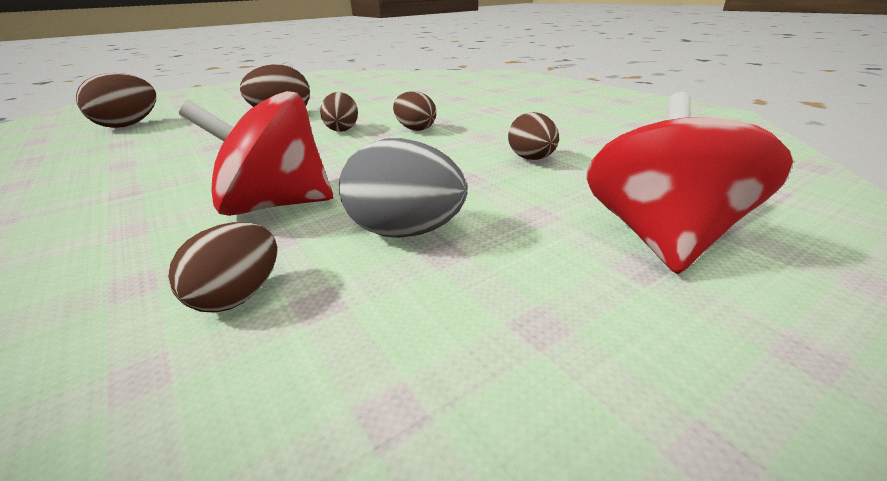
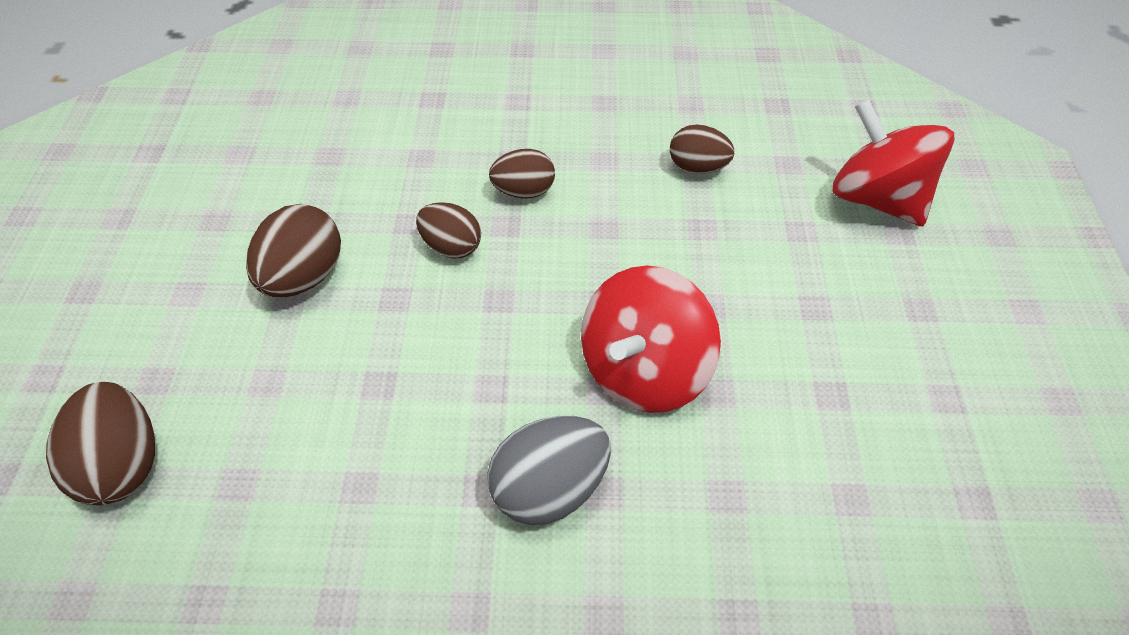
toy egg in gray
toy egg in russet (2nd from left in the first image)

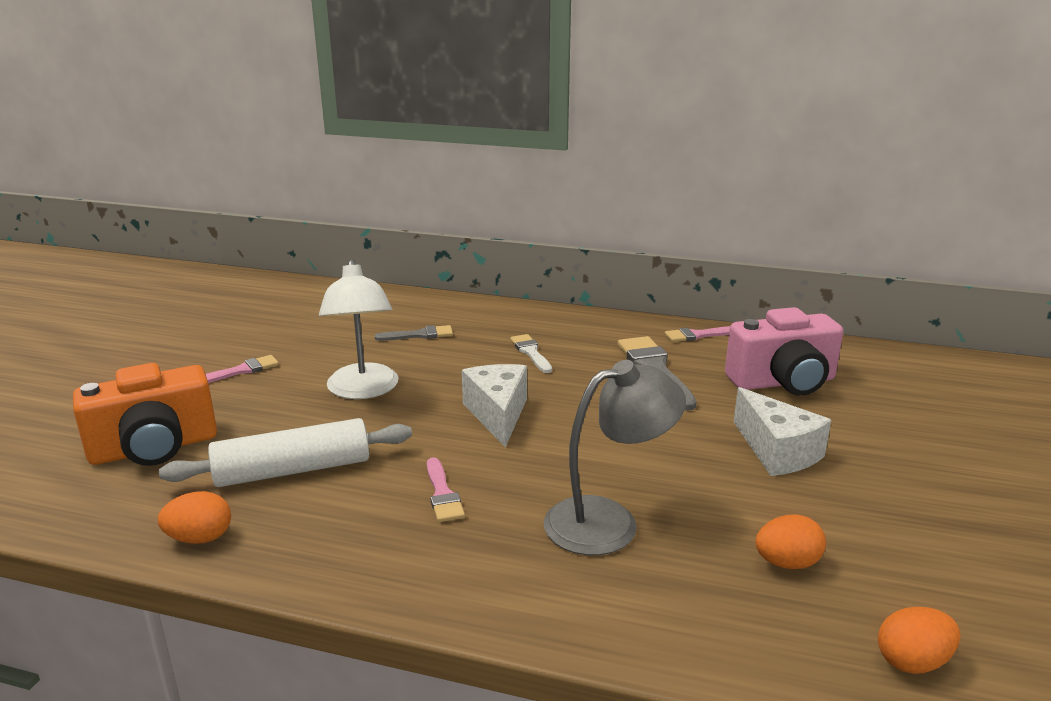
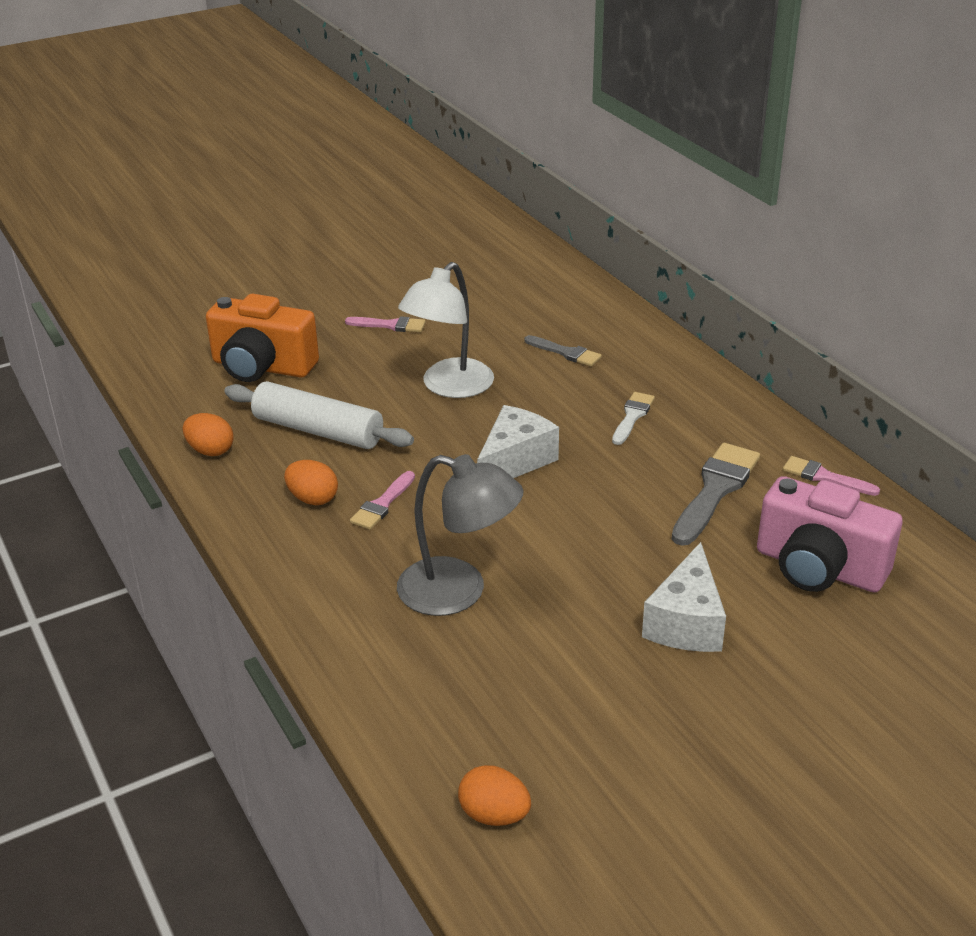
toy egg in orange-coloured (2nd from left)

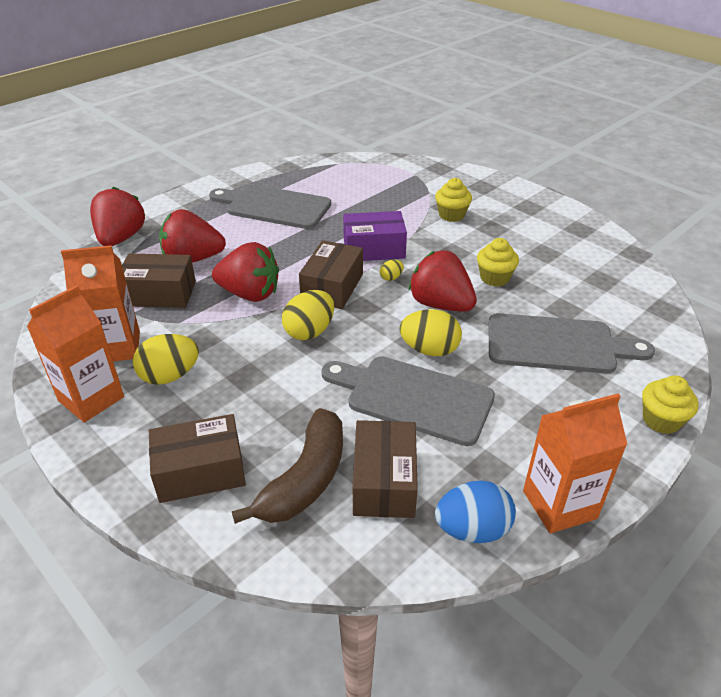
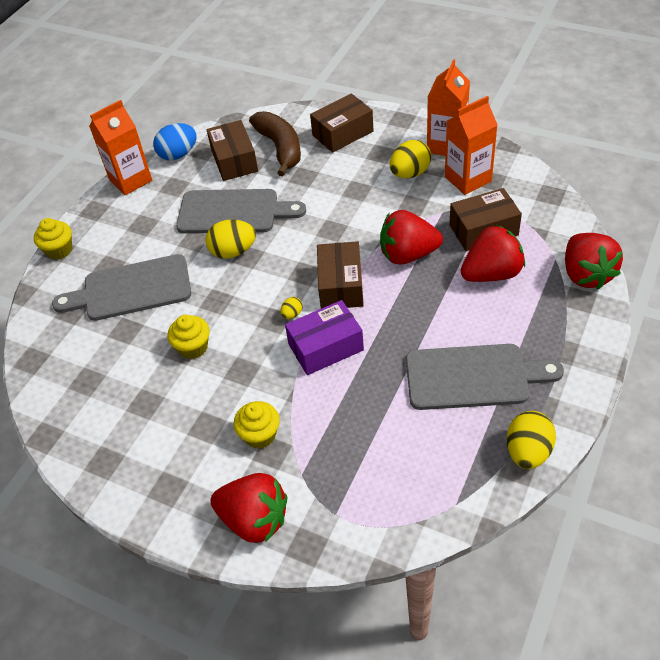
berry in crimson (1st from left)
toy egg in yellow (4th from left)
banana in russet

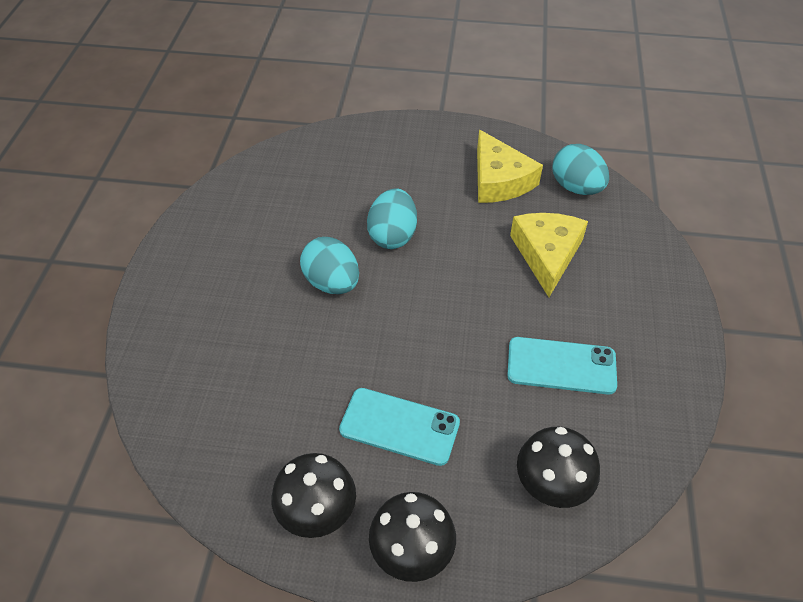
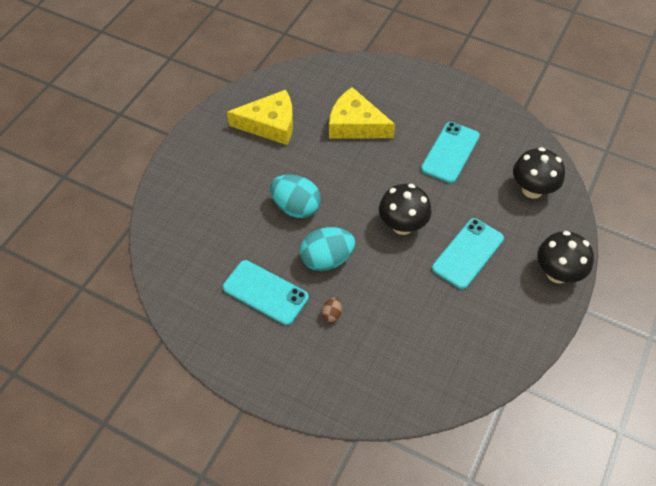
toy egg in teal (3rd from left in the first image)
toadstool in jet-black (1st from left)
smartphone in teal (1st from left)
toy egg in russet

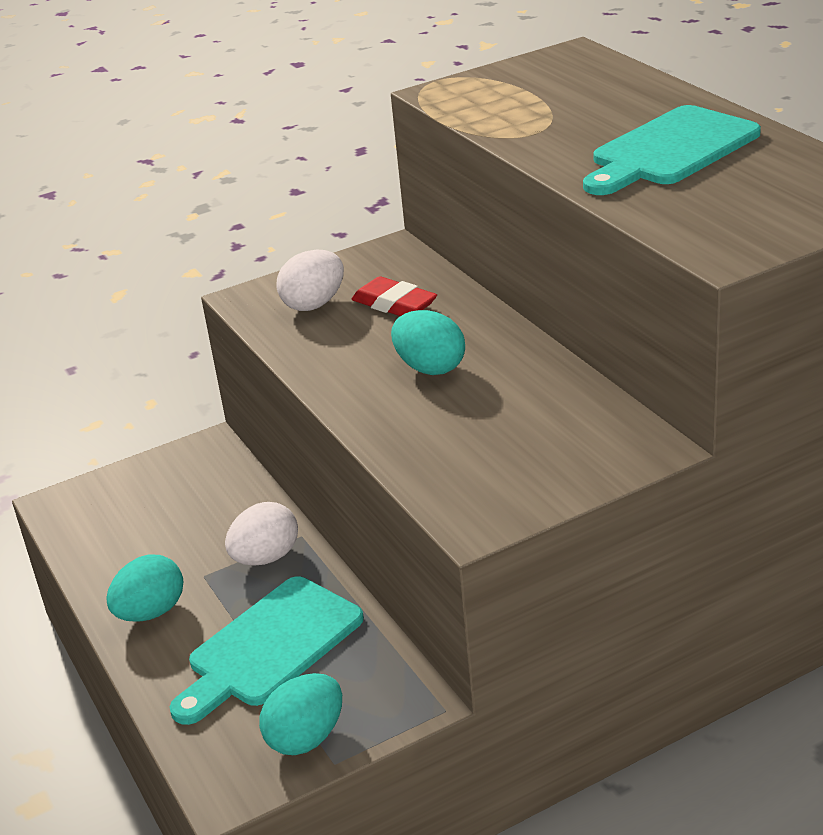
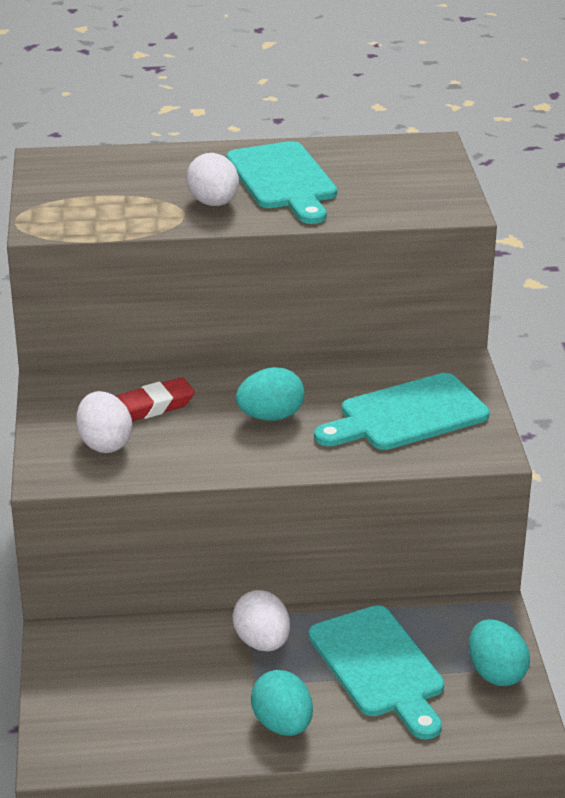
toy egg in pure white (2nd from left)
cutting board in teal (3rd from left)

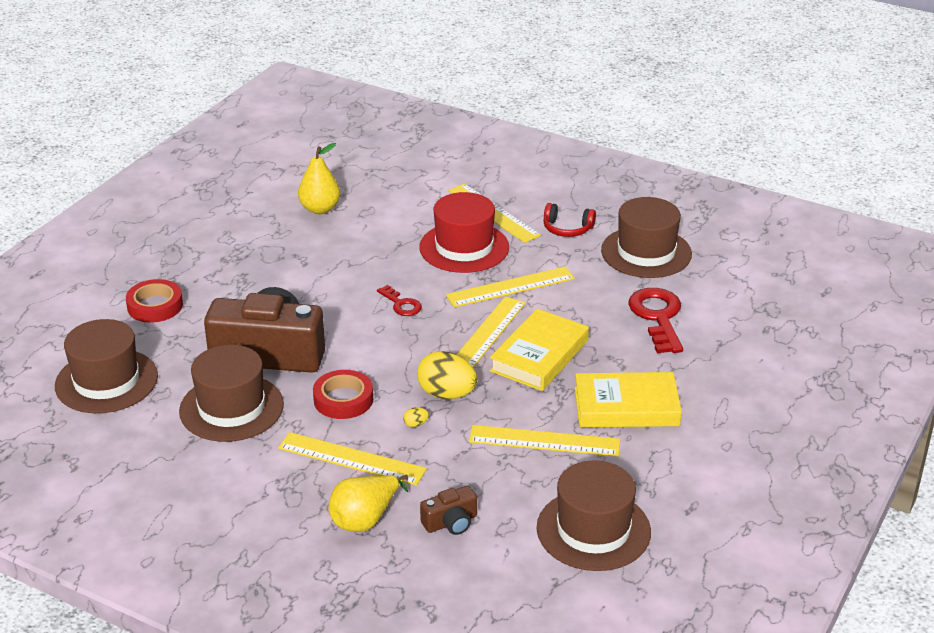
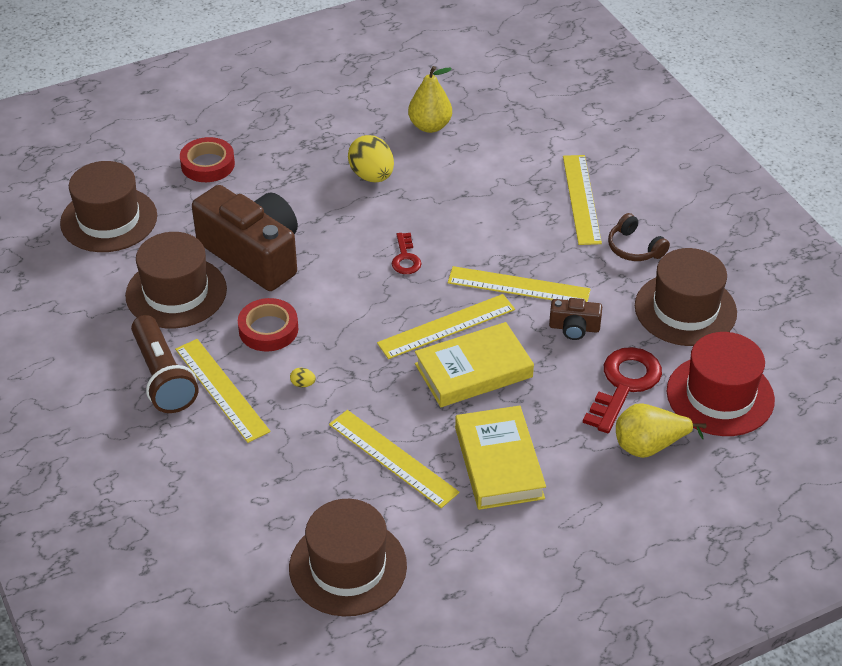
tall hat in crimson
headset in russet
toy egg in yellow (2nd from left)
book in yellow (2nd from left)
toy pear in yellow (2nd from left)
compact camera in russet (2nd from left)
pocket torch in russet

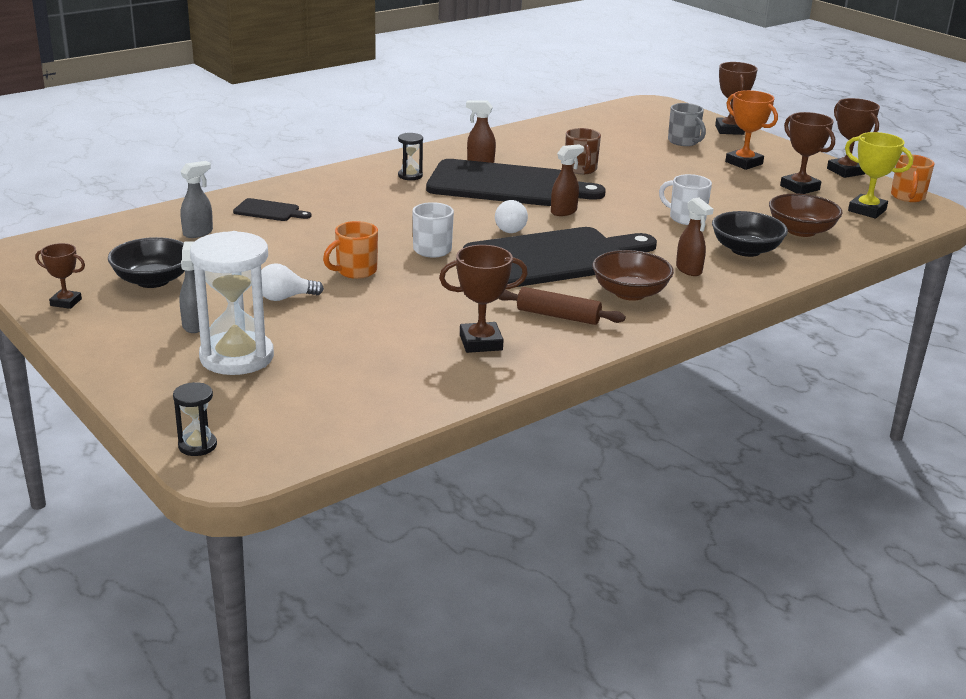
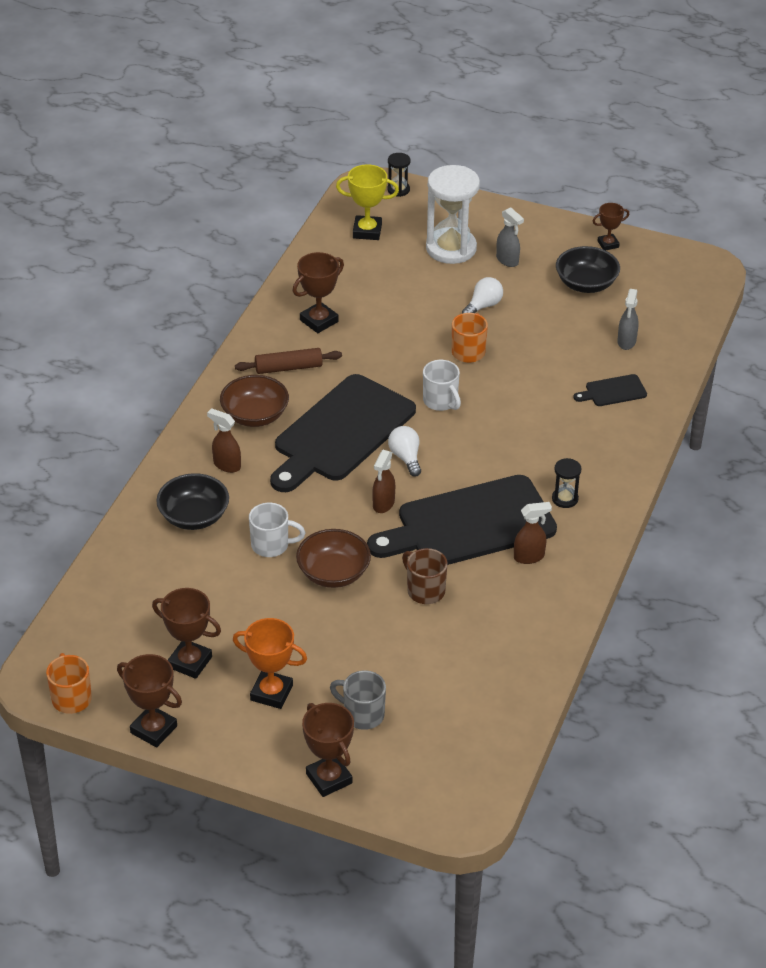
prize cup in yellow
serving bowl in russet (2nd from left)

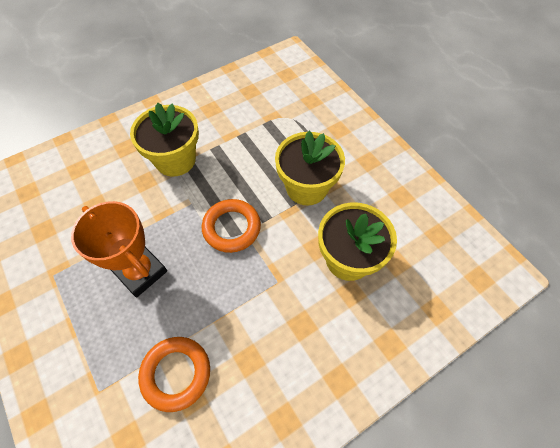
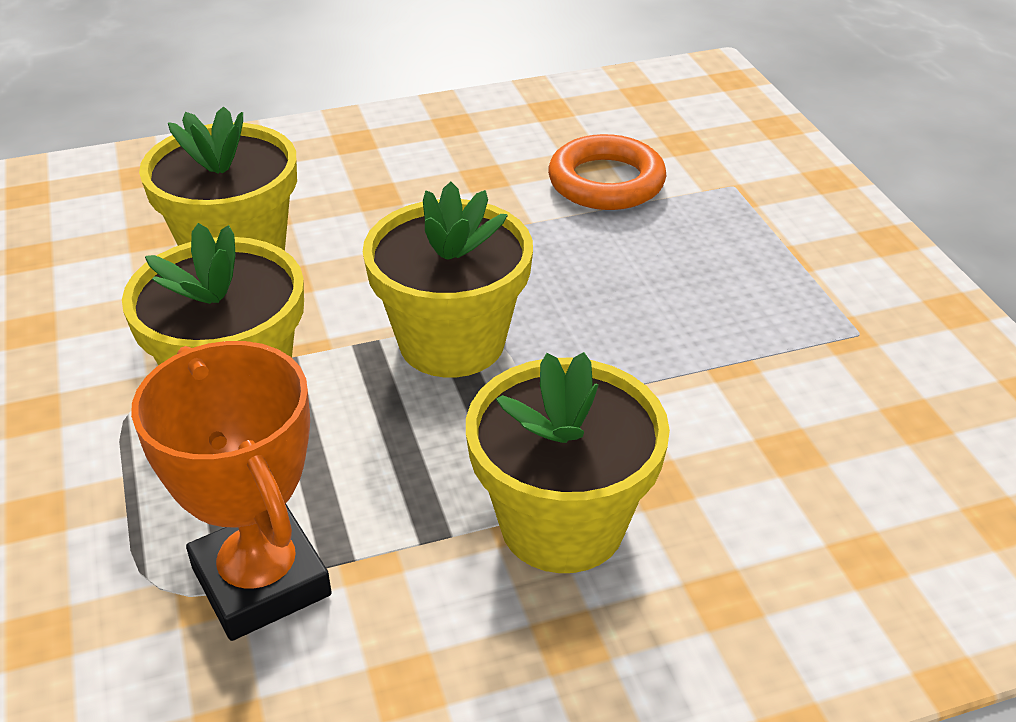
plant pot in yellow (3rd from left)
prize cup in orange-coloured

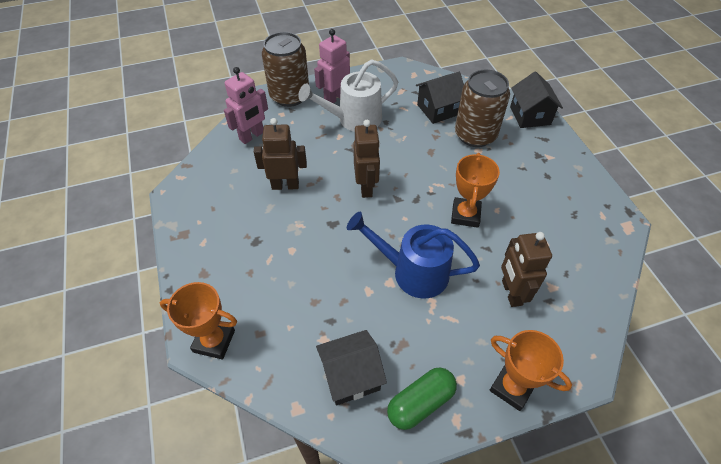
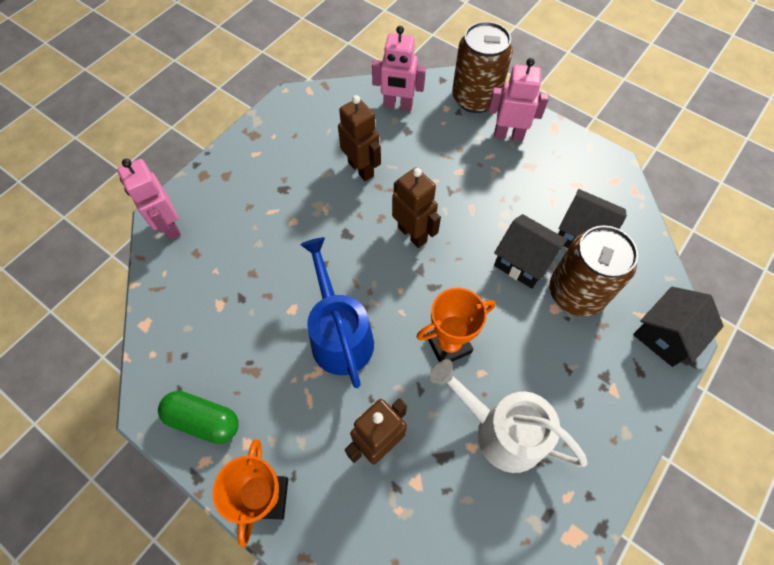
watering pot in pure white
robot in russet (3rd from left)
robot in rosy (1st from left)
house in jet-black (1st from left)

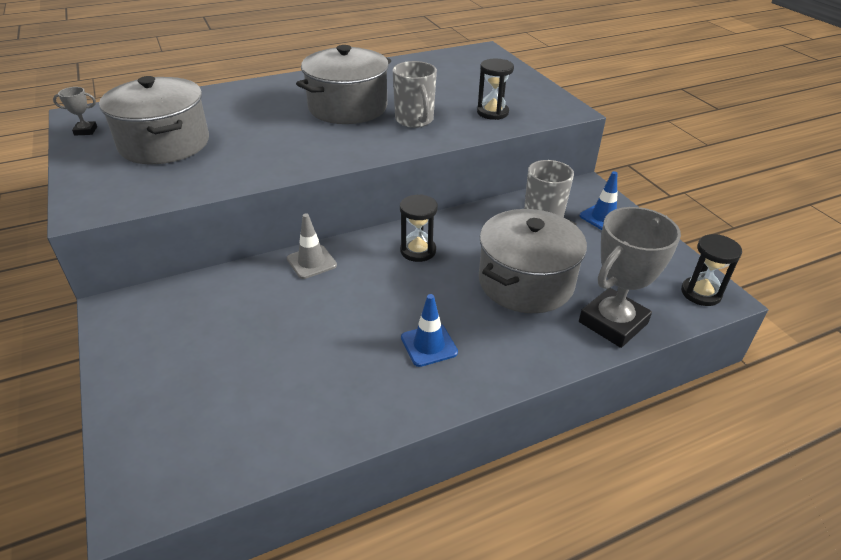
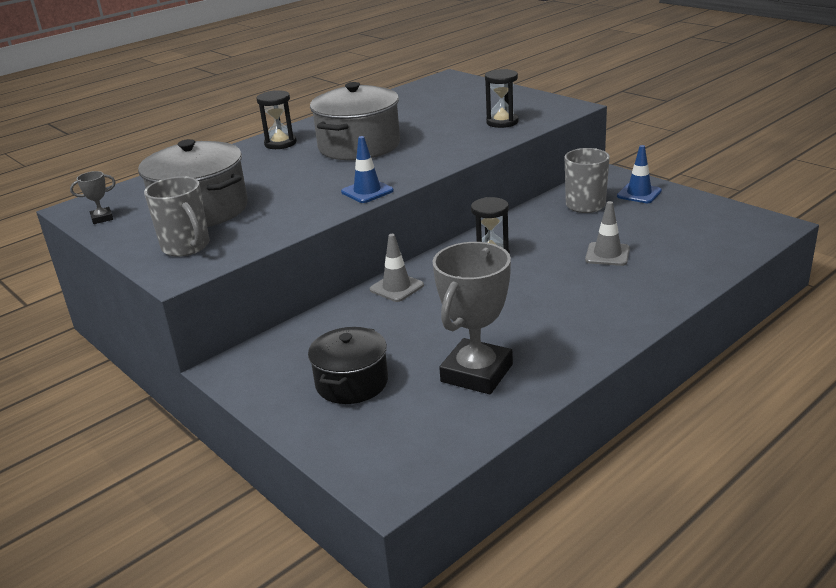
tea mug in gray (1st from left)
prize cup in gray (2nd from left)
road cone in gray (2nd from left)
sandglass in jet-black (1st from left)
road cone in blue (1st from left)
cooking pot in jet-black

